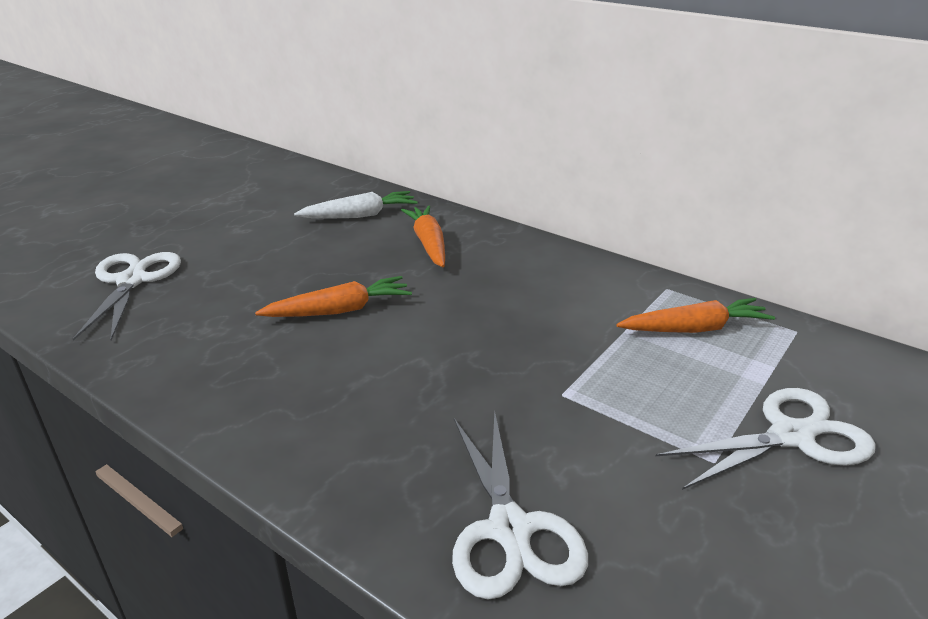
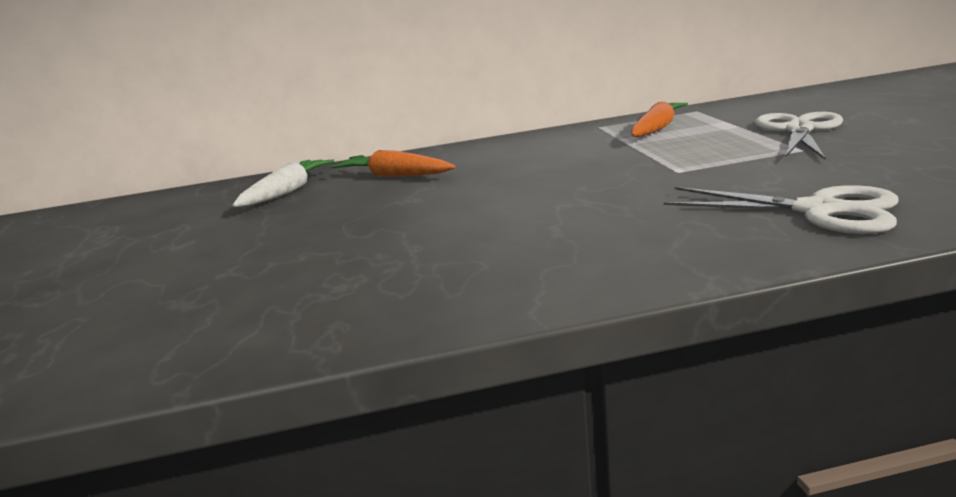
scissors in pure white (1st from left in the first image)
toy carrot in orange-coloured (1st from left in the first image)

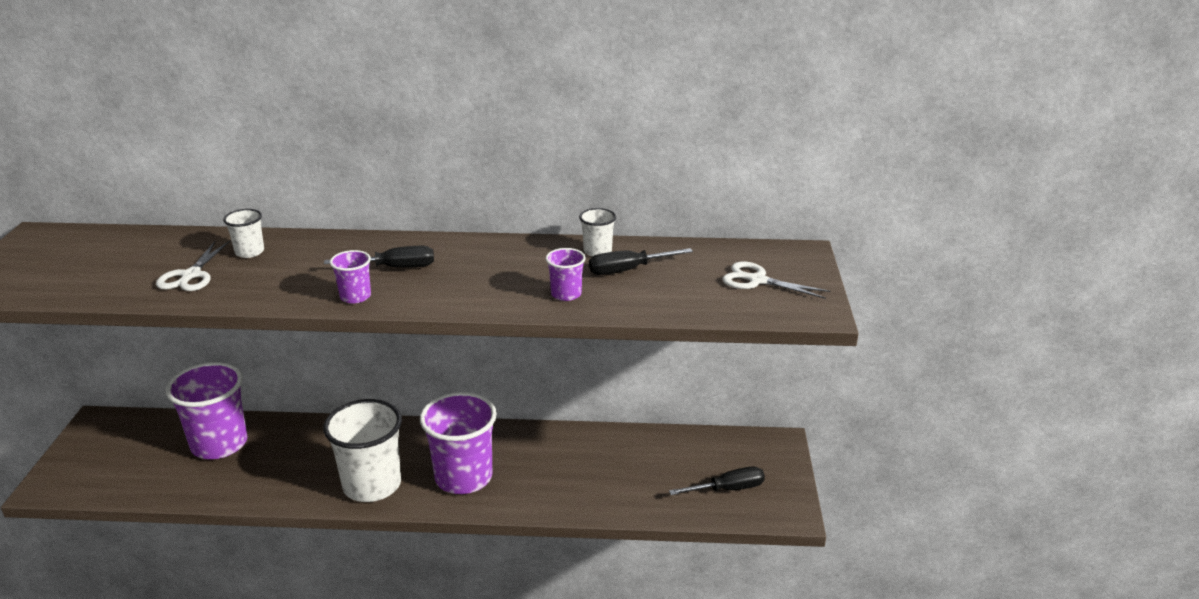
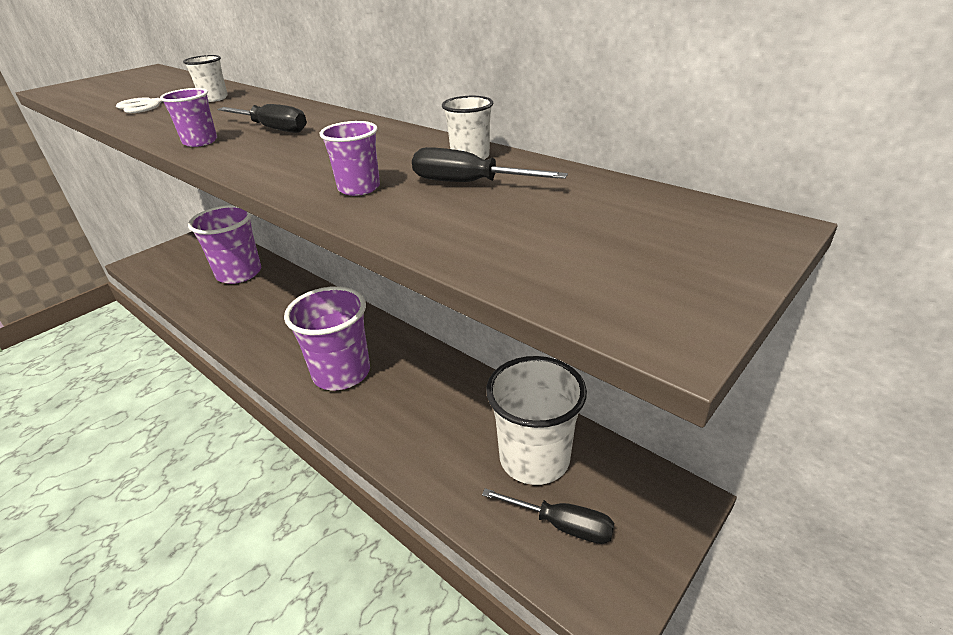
scissors in pure white (2nd from left in the first image)
beaker in pure white (3rd from left)

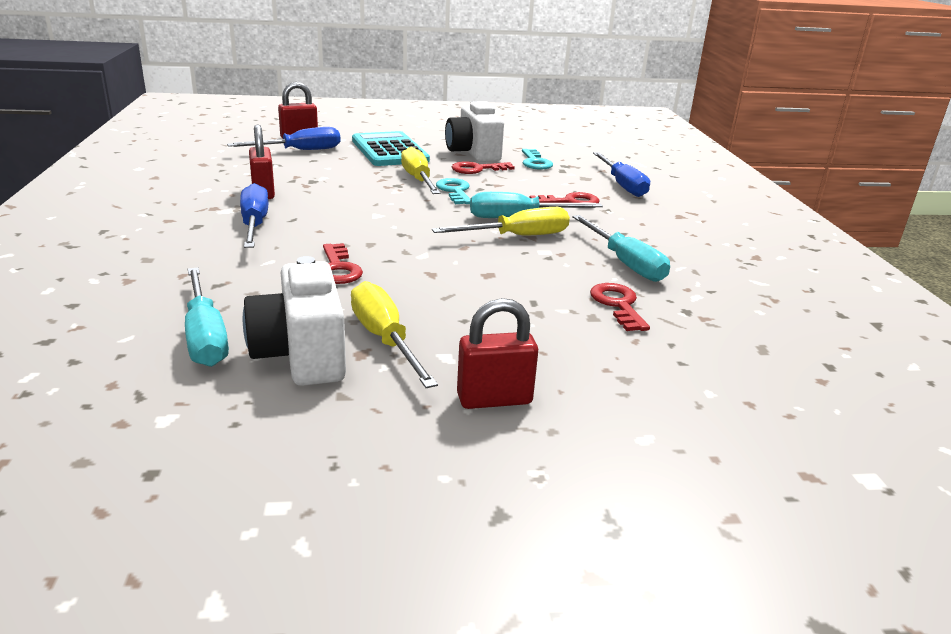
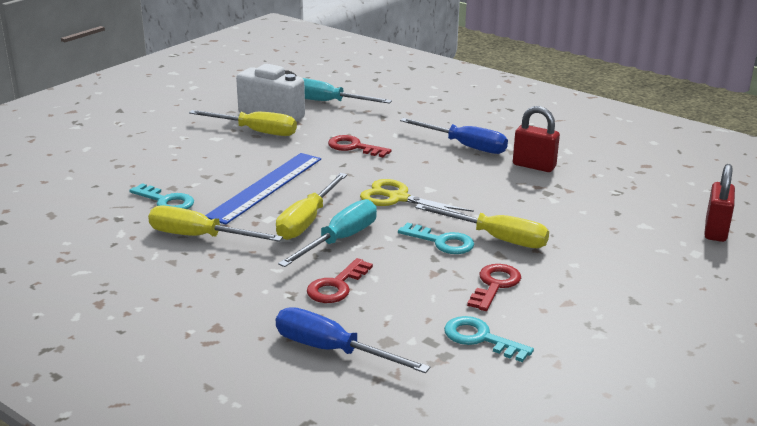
compact camera in pure white (2nd from left in the first image)
hand screwdriver in blue (2nd from left in the first image)
calculator in teal
hand screwdriver in yellow (1st from left)
key in teal (1st from left)
lock in crimson (3rd from left in the first image)
ruler in blue
scissors in yellow

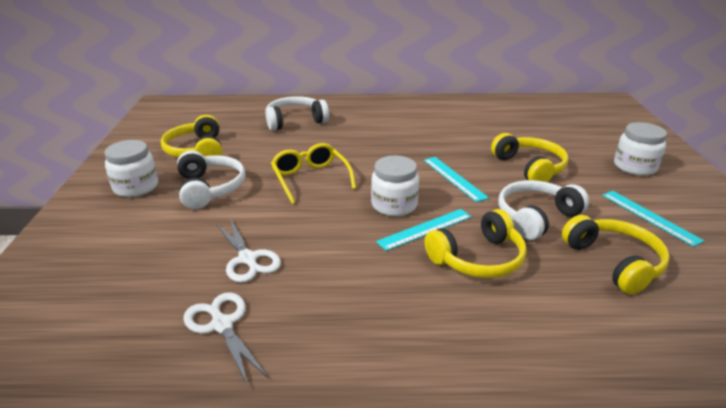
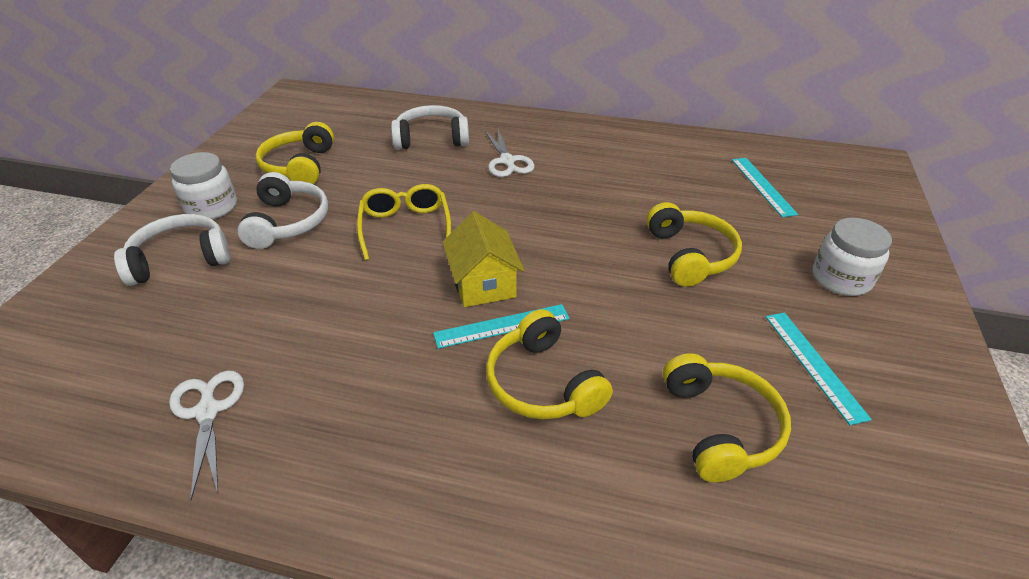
house in yellow
ruler in teal (2nd from left)
headset in pure white (1st from left)
headset in yellow (2nd from left)
scissors in pure white (2nd from left)

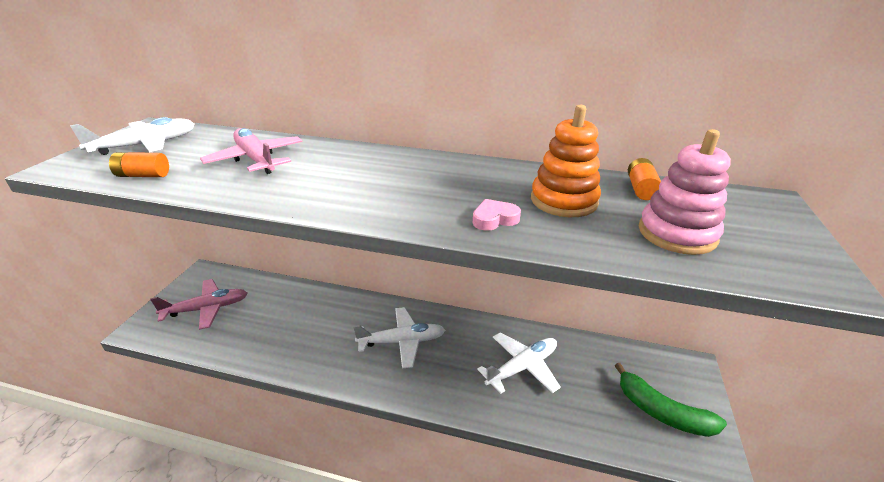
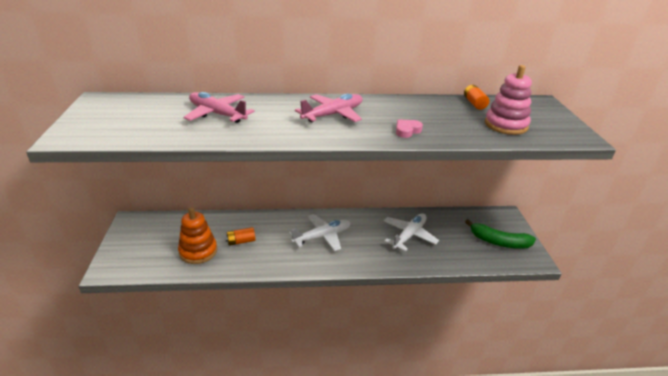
stacking toy in orange-coloured
aeroplane in pure white (1st from left in the first image)
power cell in orange-coloured (1st from left)
aeroplane in rosy (2nd from left)

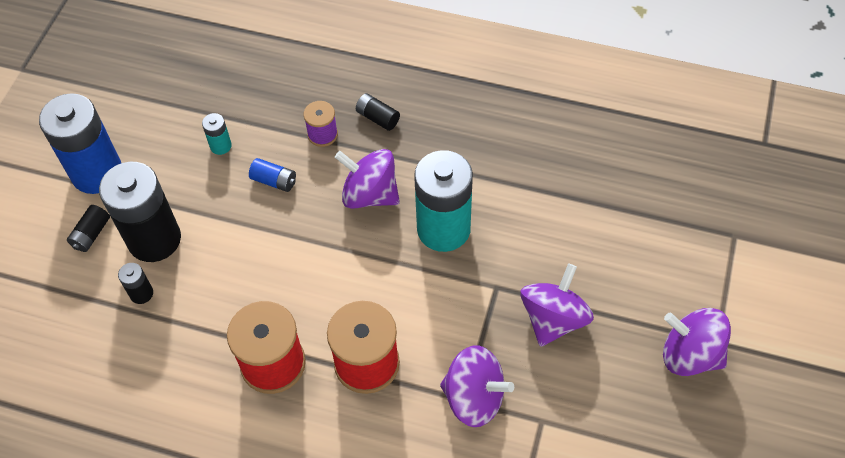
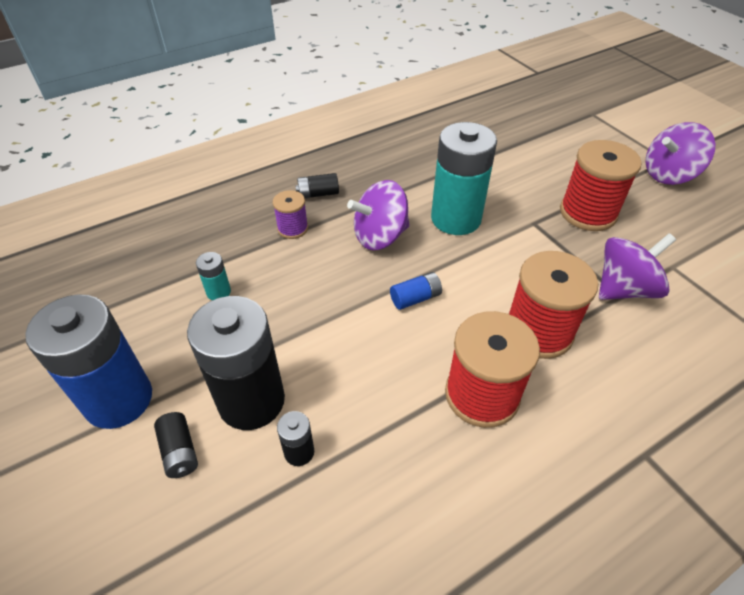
power cell in blue (2nd from left)
reel of thread in crimson (3rd from left)

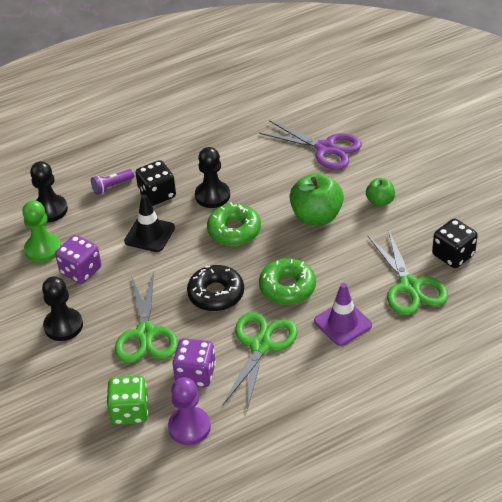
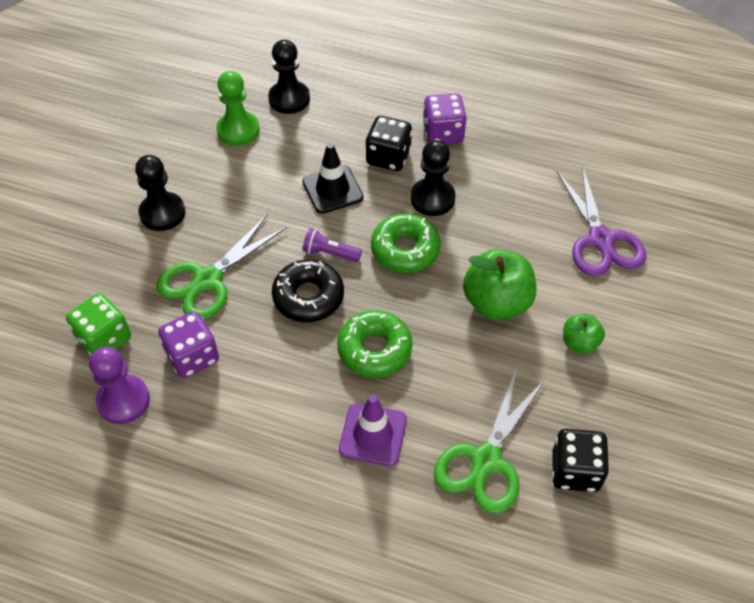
pocket torch in purple
die in purple (2nd from left)
scissors in leaf-green (2nd from left in the first image)

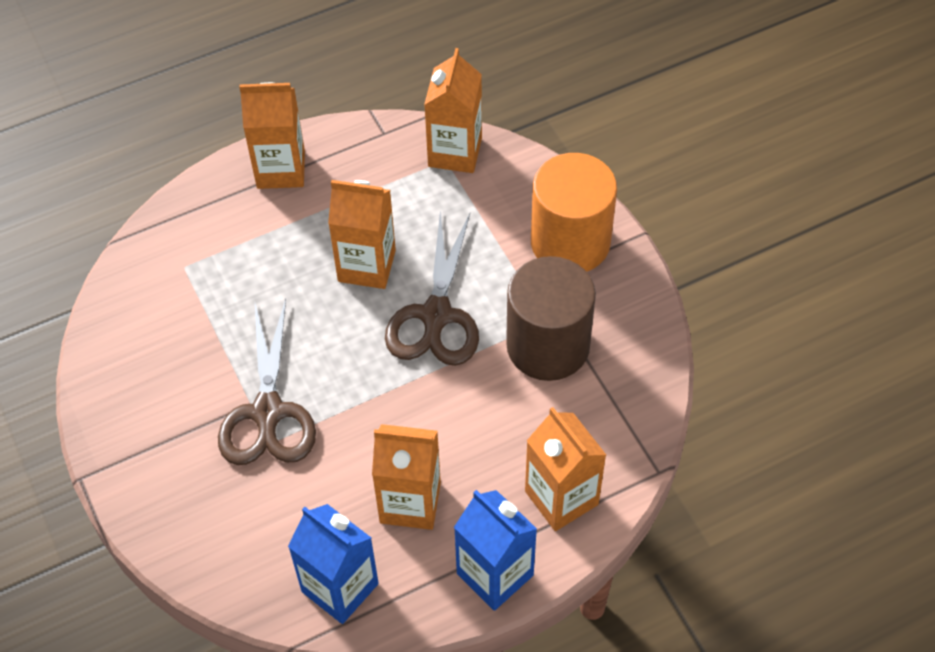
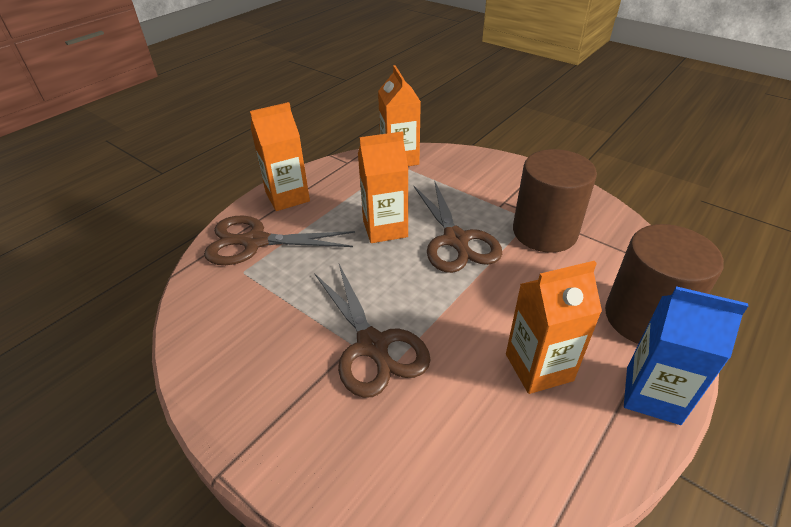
solid cylinder in orange-coloured
solid cylinder in russet (2nd from left)
juice carton in blue (1st from left in the first image)
scissors in russet (1st from left)

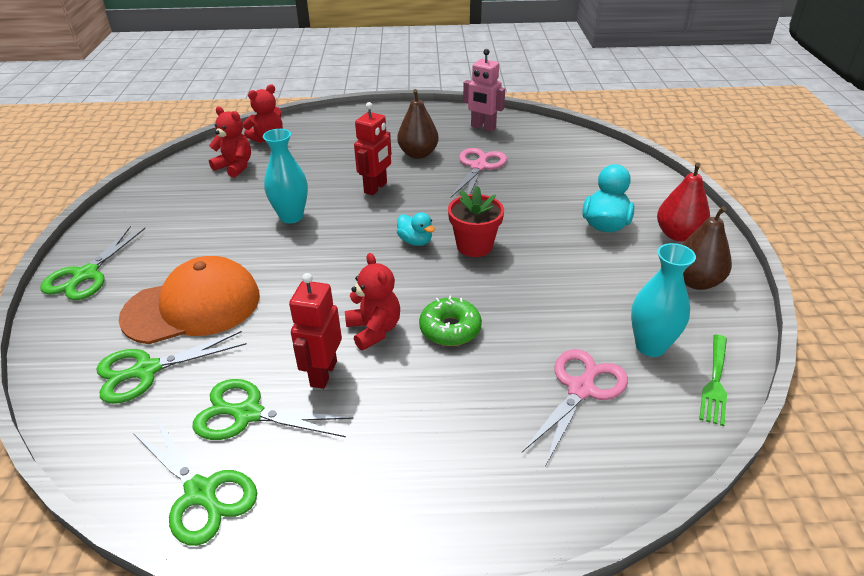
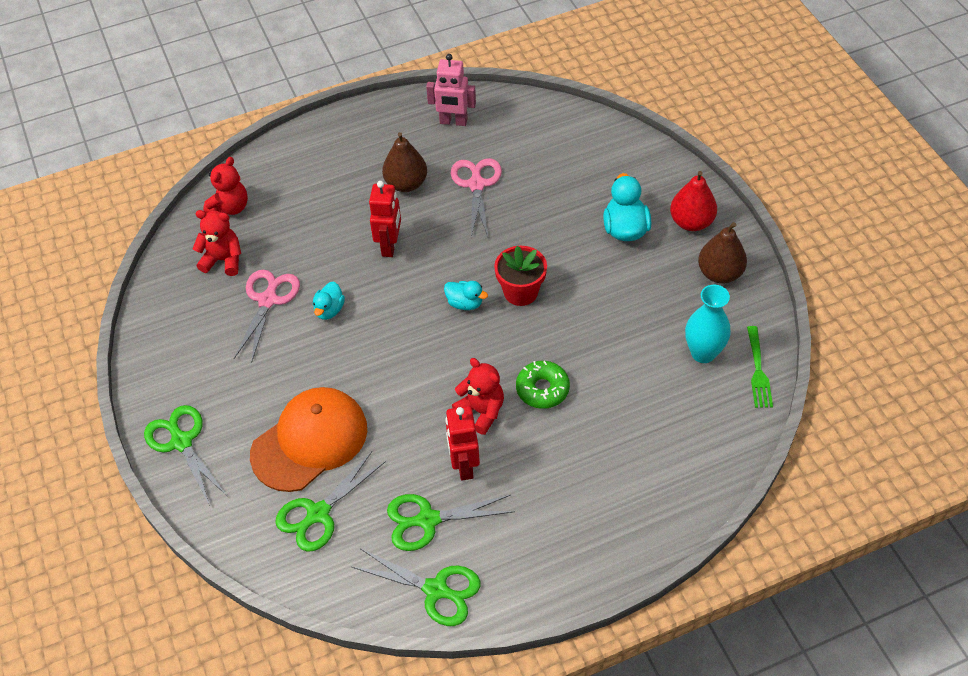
toy duck in teal (1st from left)
scissors in leaf-green (1st from left)
scissors in rosy (1st from left)

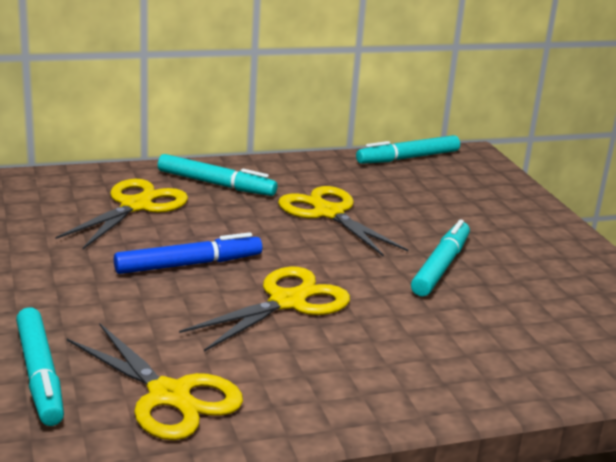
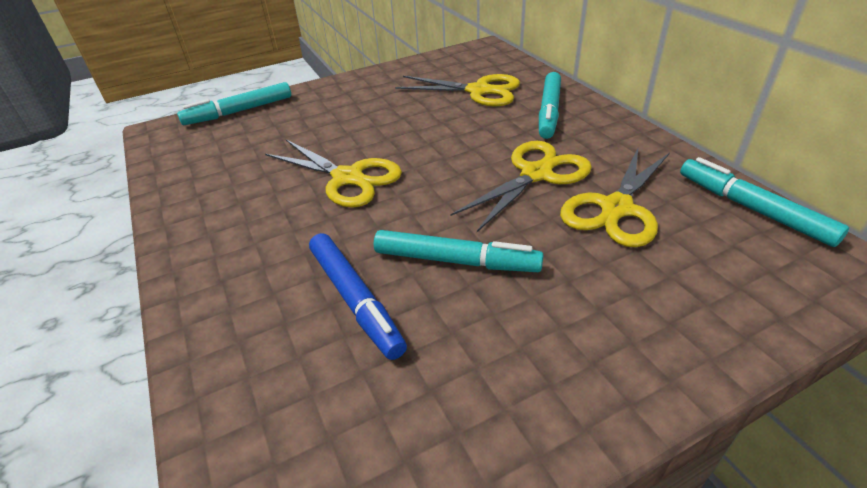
felt pen in blue
scissors in yellow (4th from left)

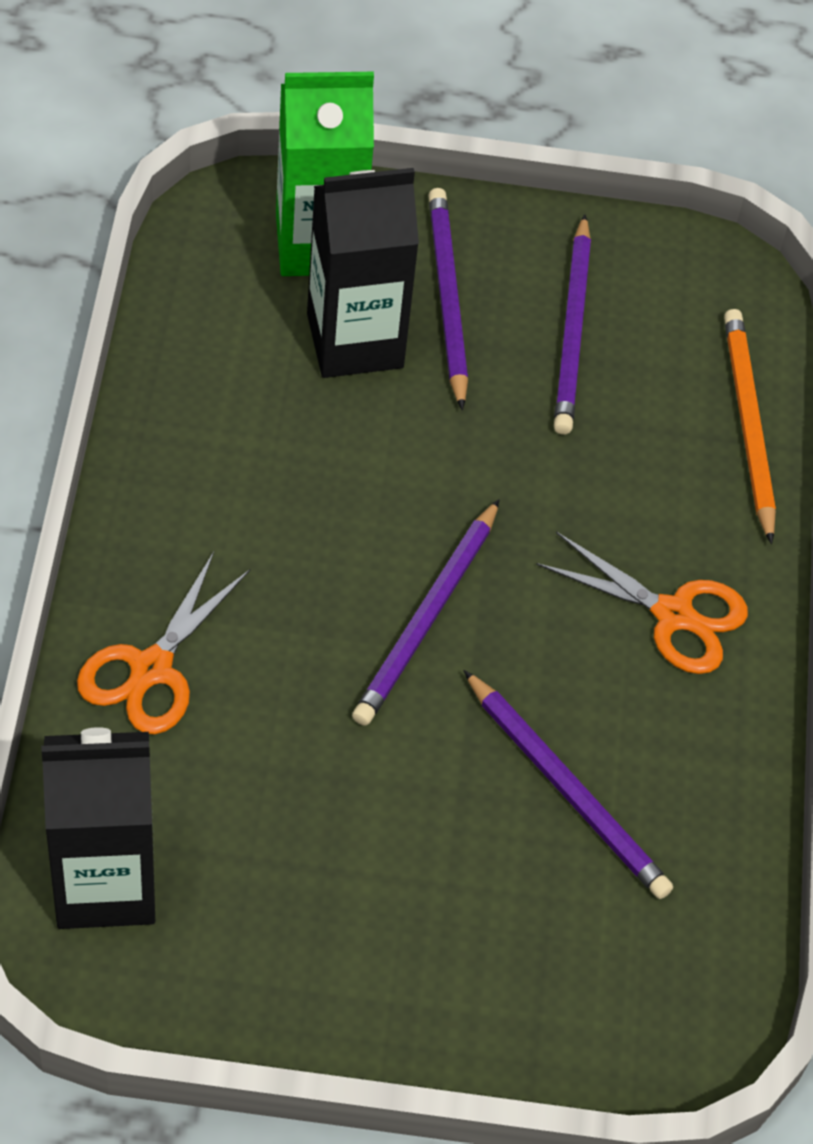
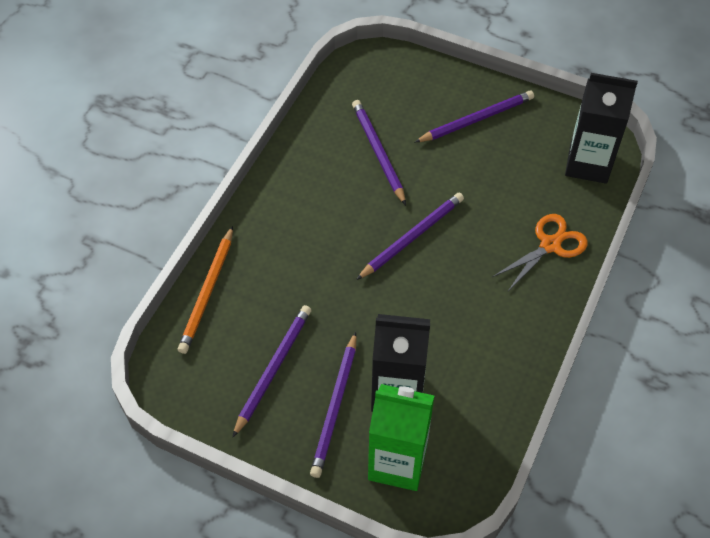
scissors in orange-coloured (2nd from left in the first image)
pencil in purple (5th from left)

